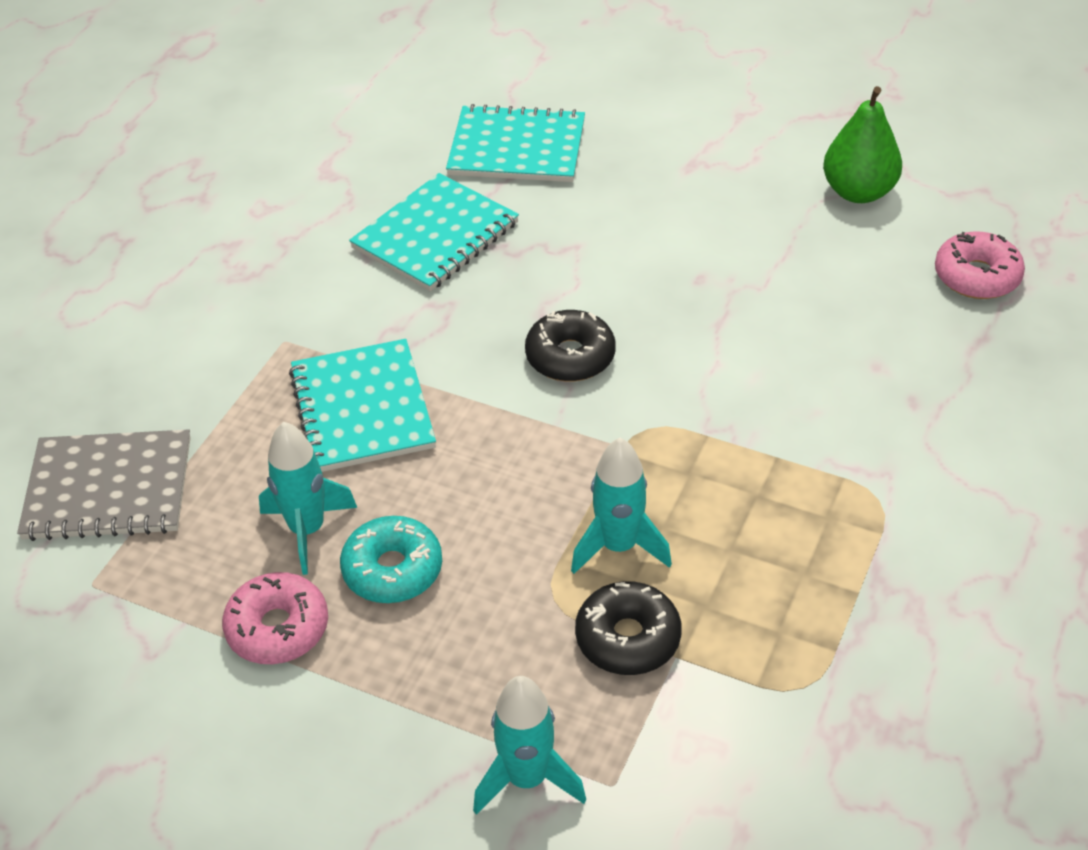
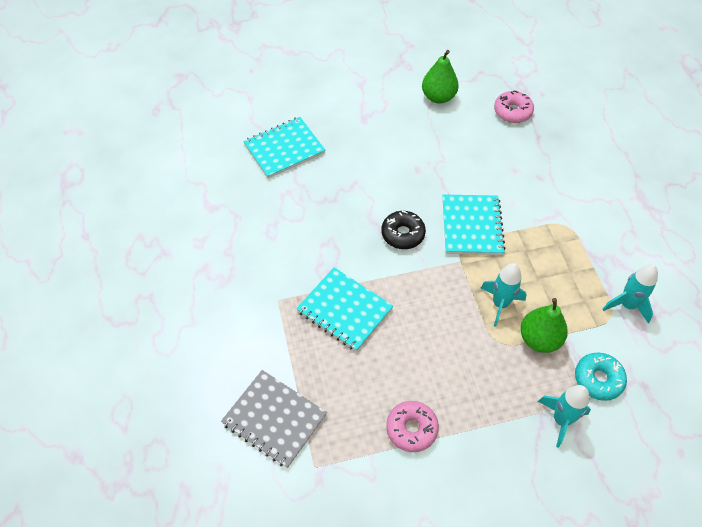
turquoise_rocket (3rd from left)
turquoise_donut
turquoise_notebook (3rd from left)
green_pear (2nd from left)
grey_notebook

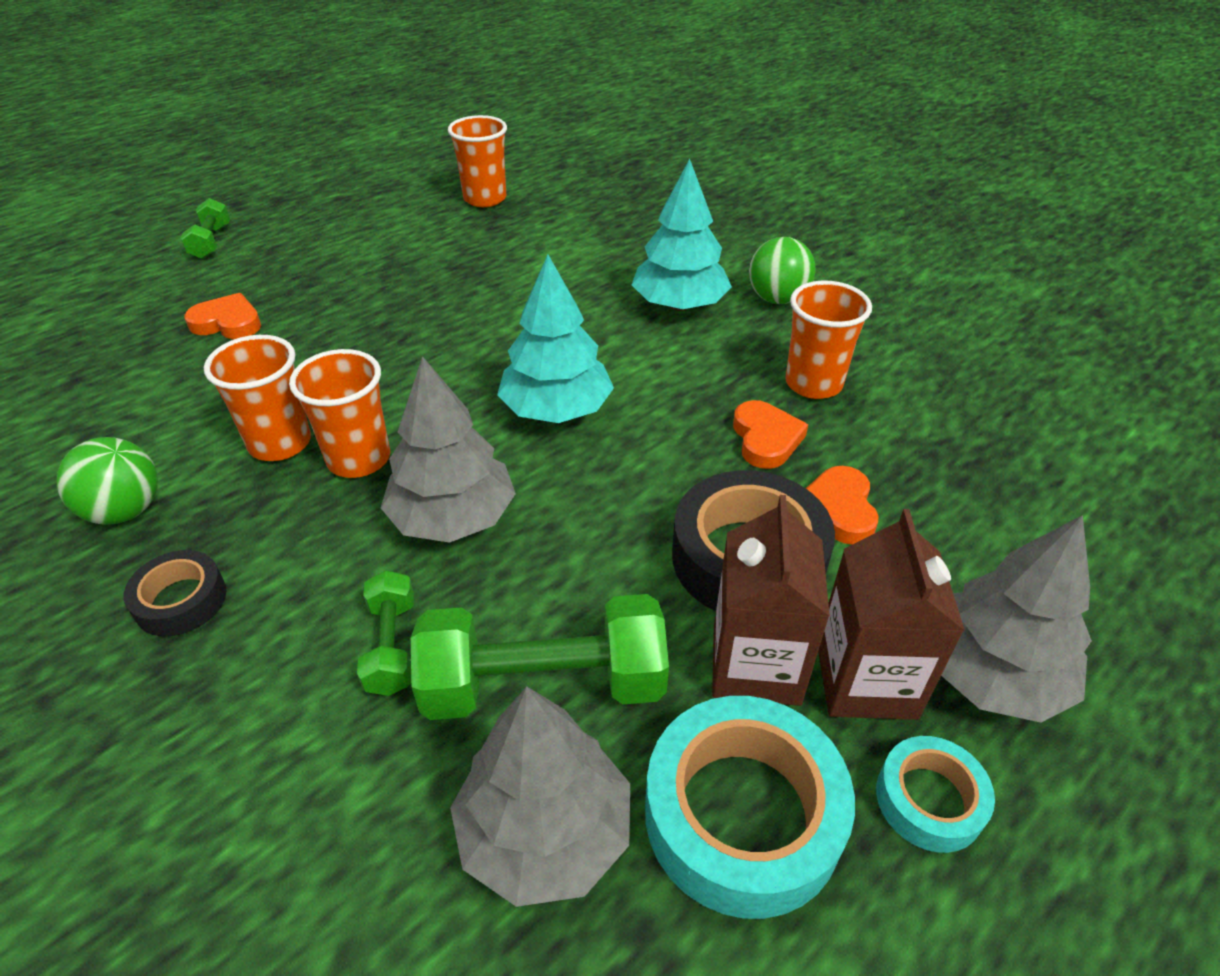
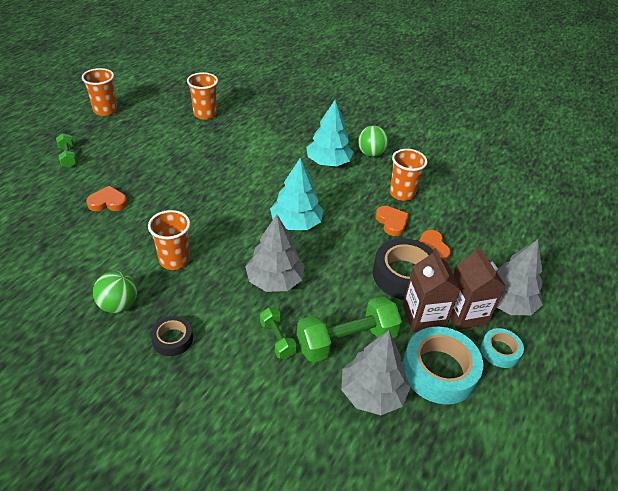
orange_cup (1st from left)

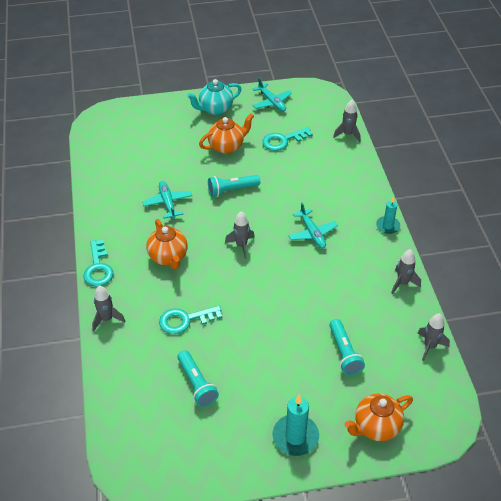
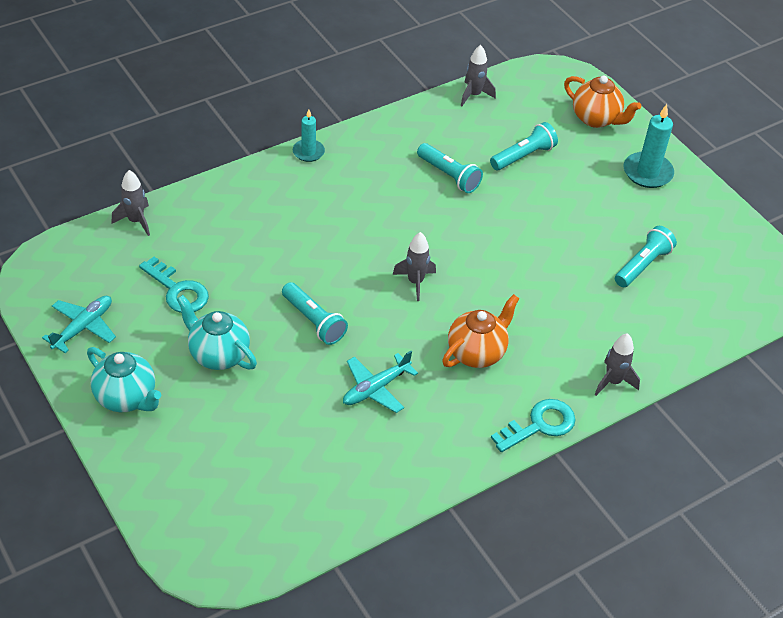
turquoise_key (2nd from left in the first image)
turquoise_plane (3rd from left in the first image)
grey_rocket (4th from left in the first image)
turquoise_flashlight (2nd from left)
turquoise_teapot (2nd from left)

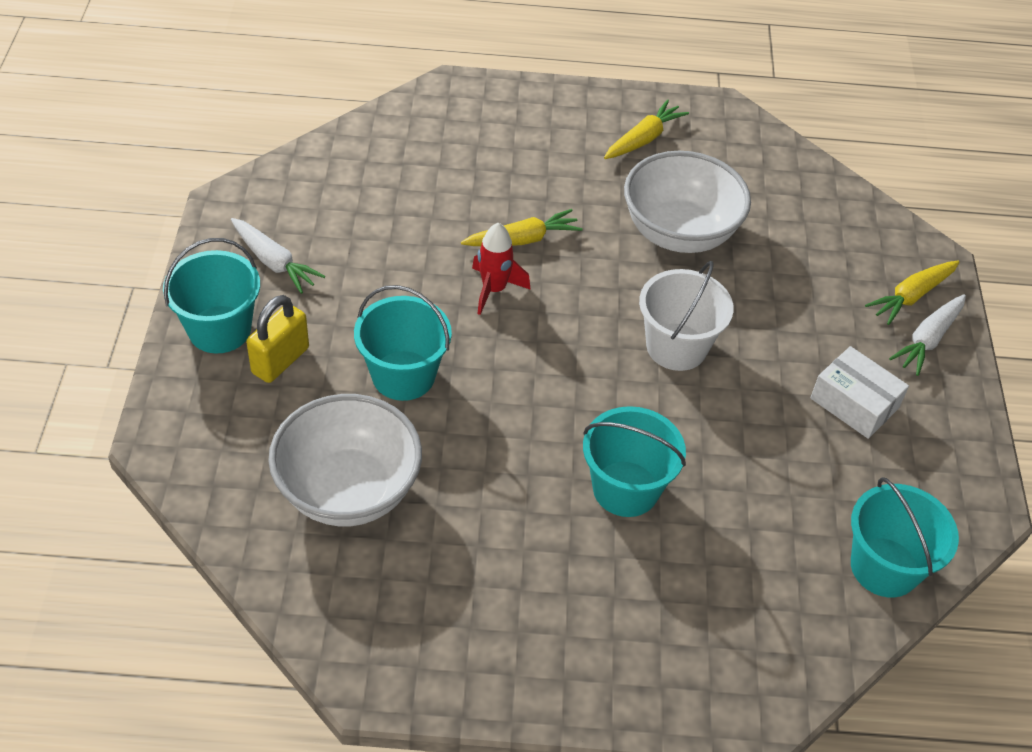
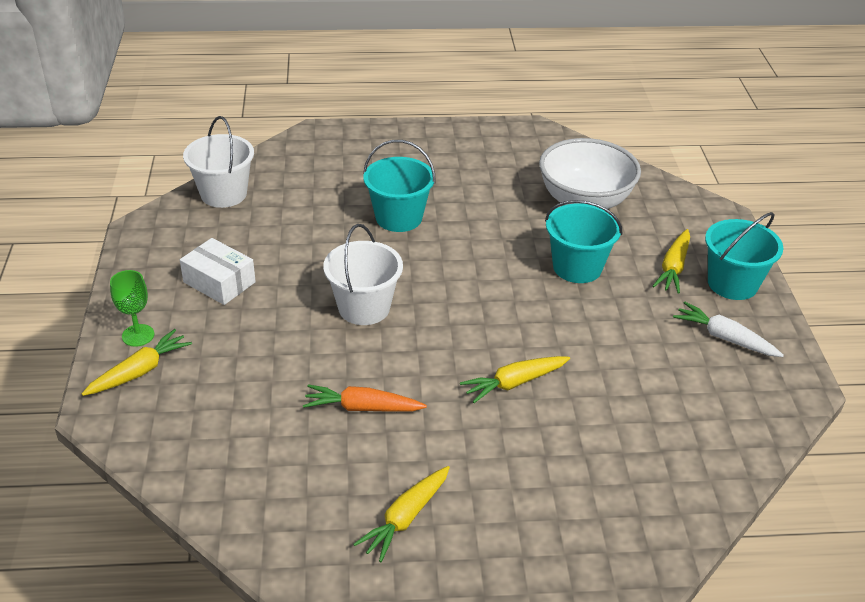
red_rocket
yellow_carrot (4th from left)
orange_carrot
green_goblet
white_bucket (1st from left)

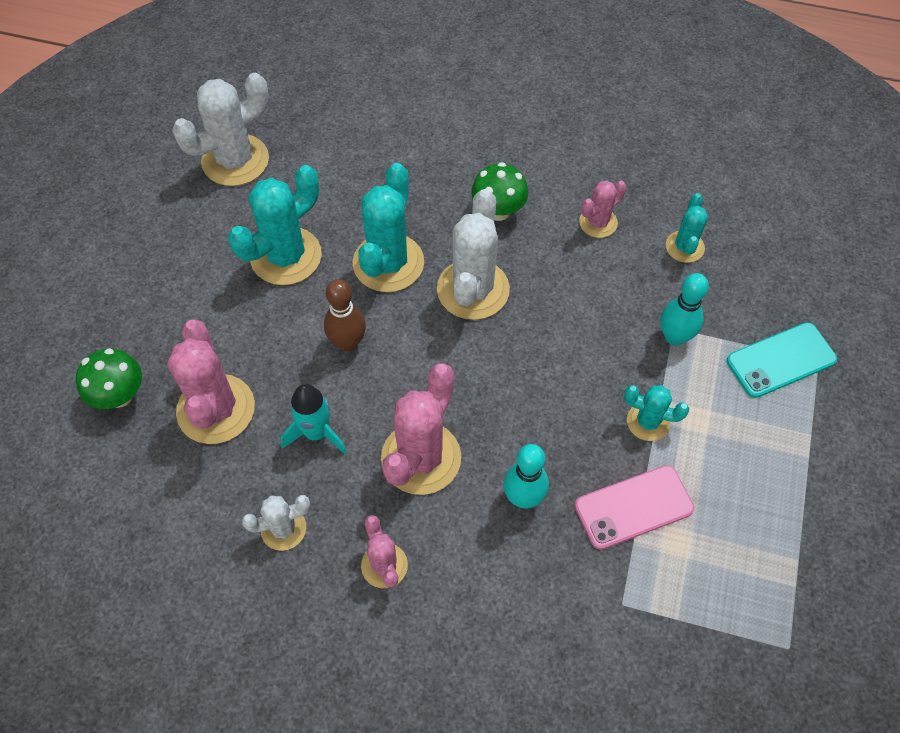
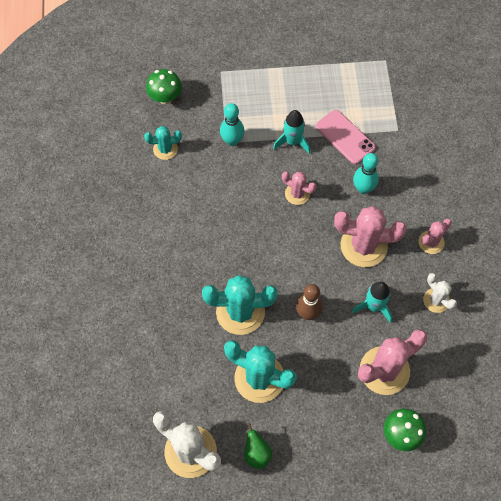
white_cactus (3rd from left in the first image)
turquoise_phone
green_pear
green_mushroom (1st from left)
pink_cactus (1st from left)
turquoise_rocket (1st from left)

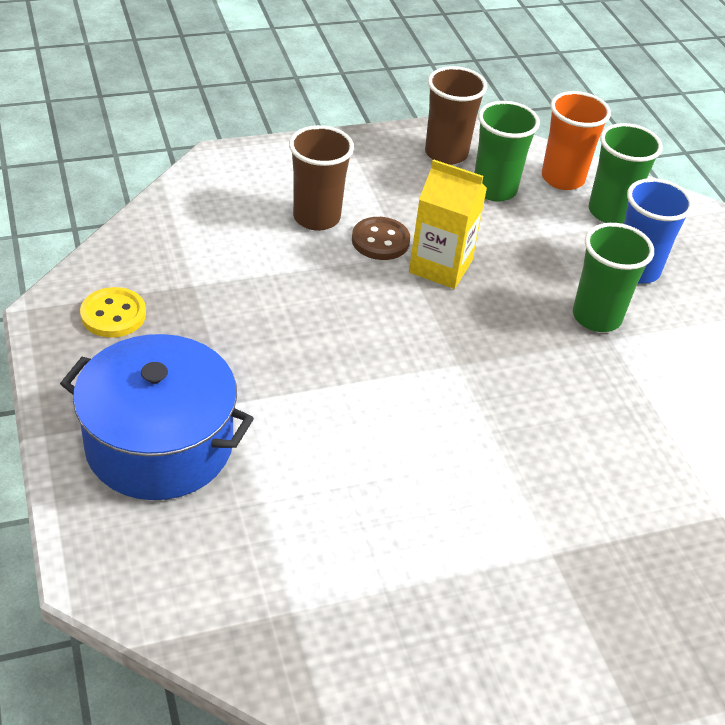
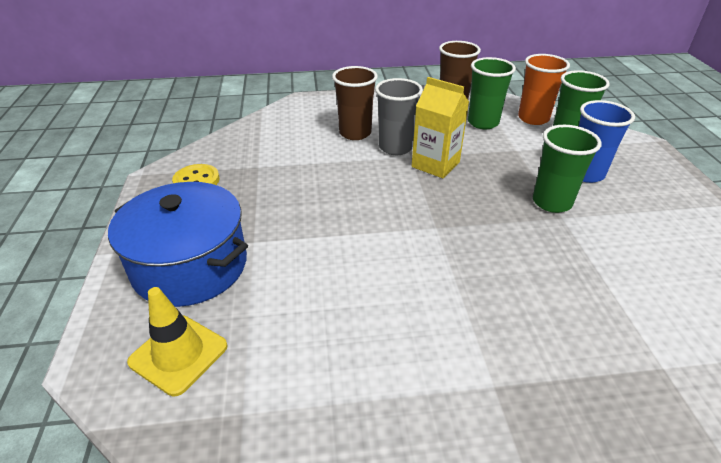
yellow_traffic_cone
grey_cup

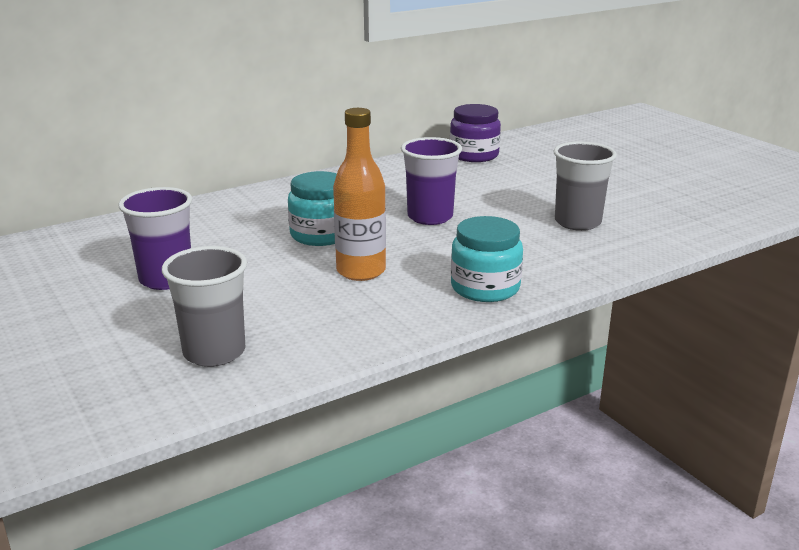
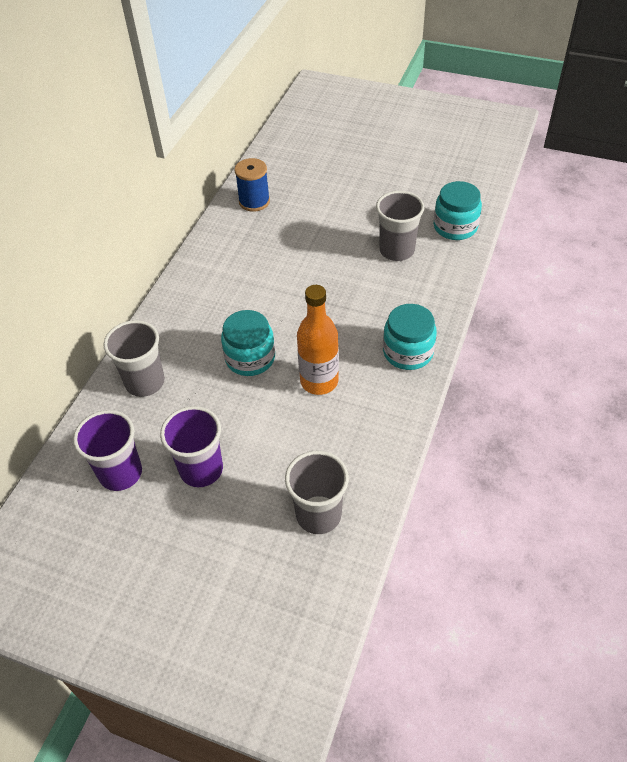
grey_cup (1st from left)
turquoise_jar (3rd from left)
purple_cup (1st from left)
blue_spool

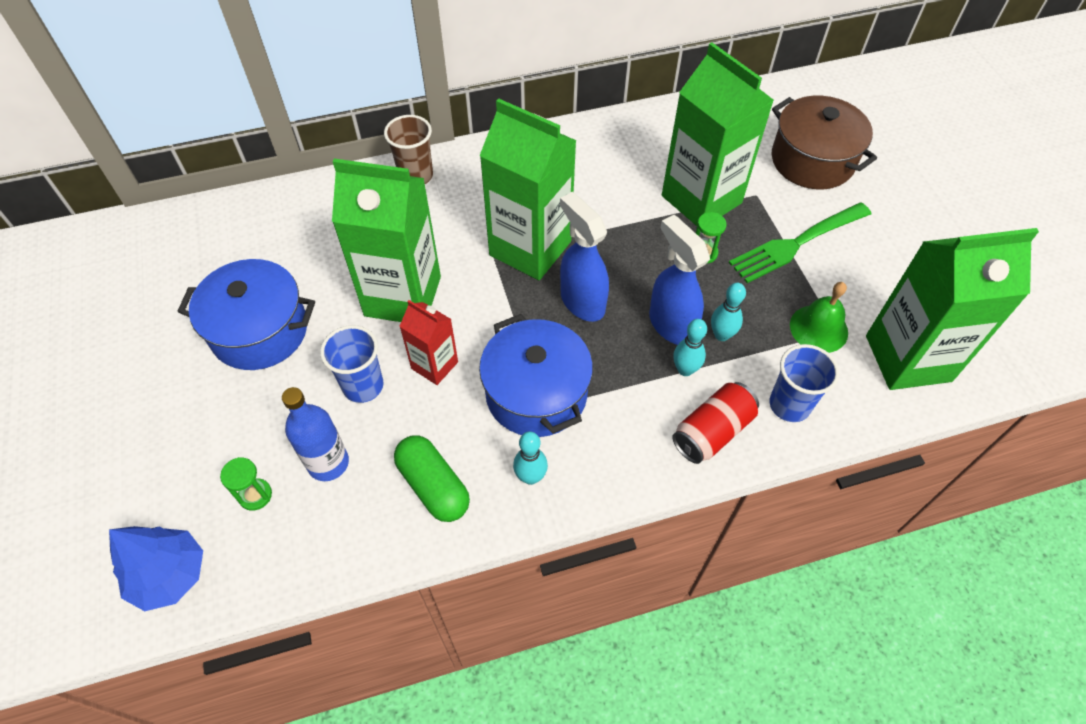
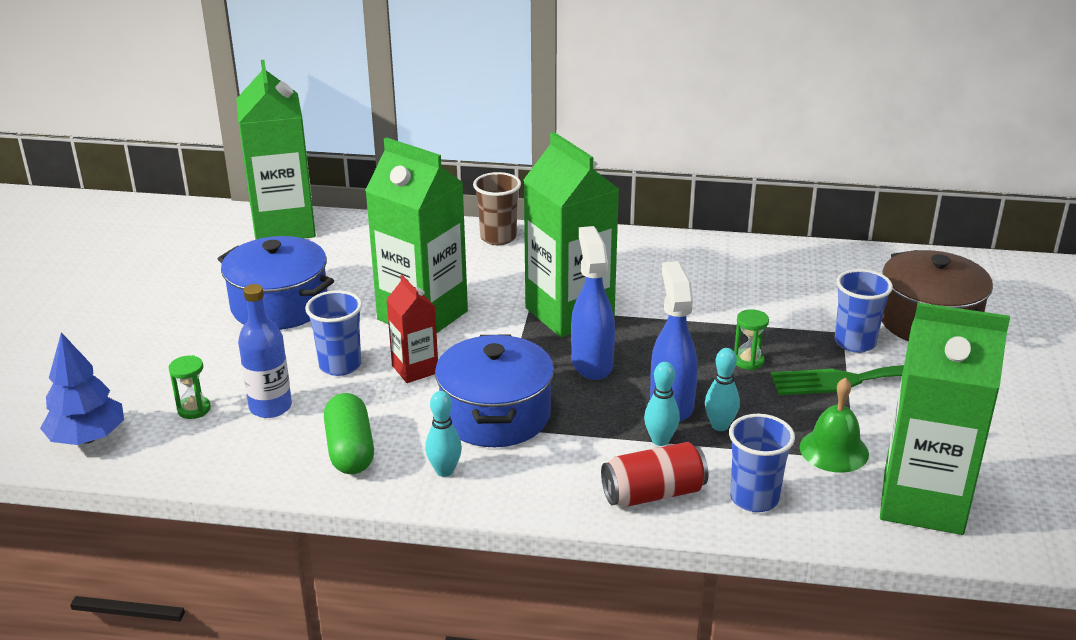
blue_cup (3rd from left)
green_carton (1st from left)

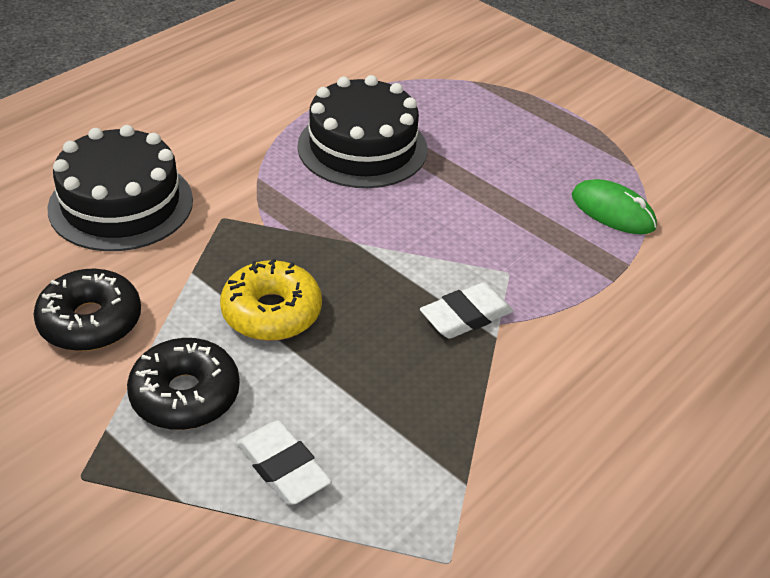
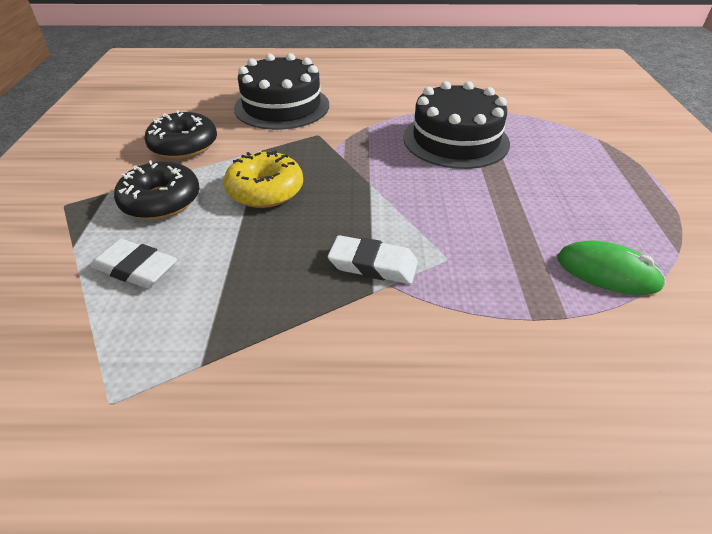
white_eraser (1st from left)
green_mouse

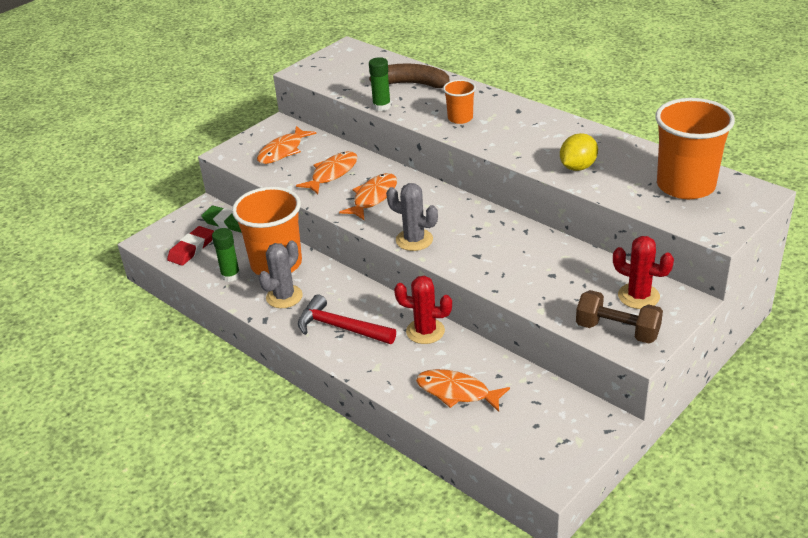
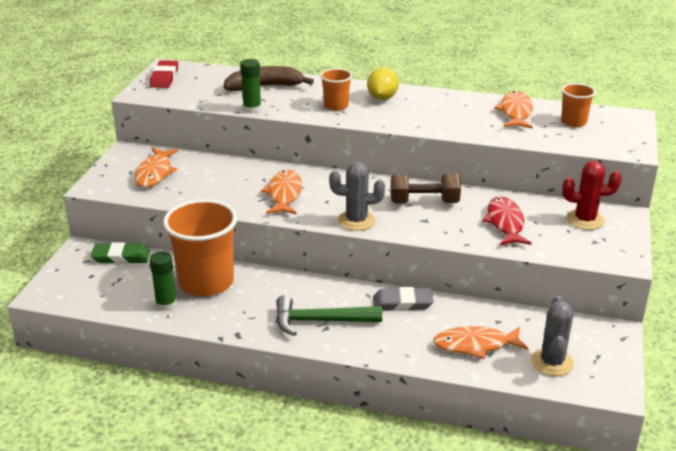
red_fish
red_eraser
grey_cactus (2nd from left)
orange_fish (4th from left)
yellow_lemon
brown_dumbbell
grey_eraser
green_hammer
orange_cup (3rd from left)

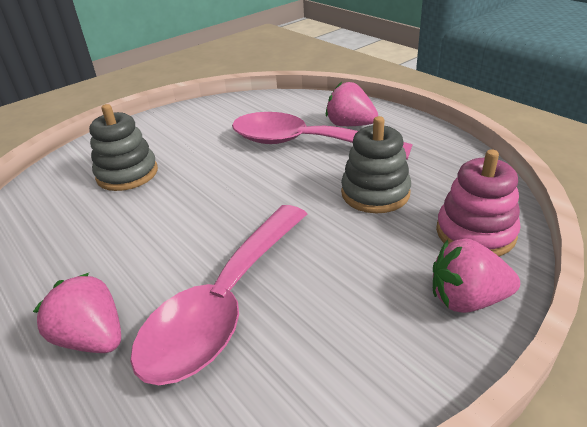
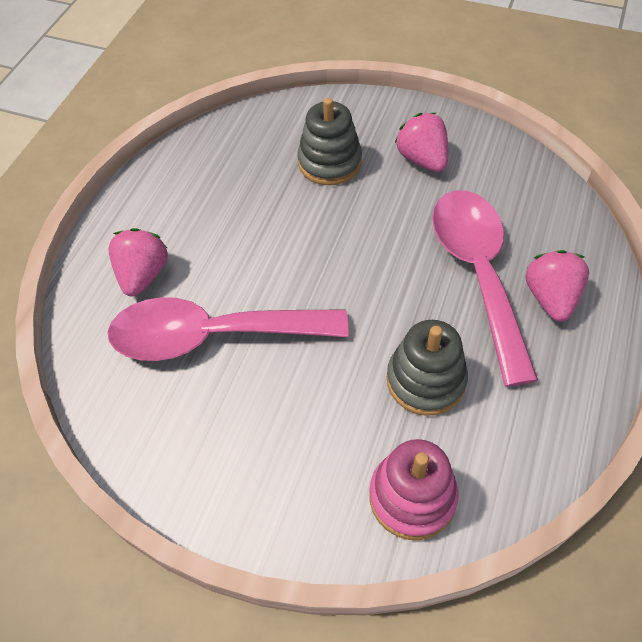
pink_strawberry (2nd from left)

